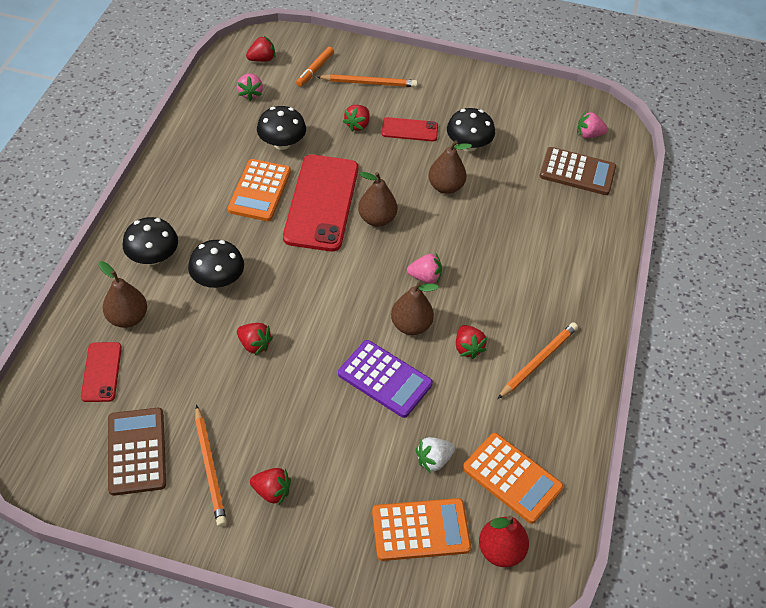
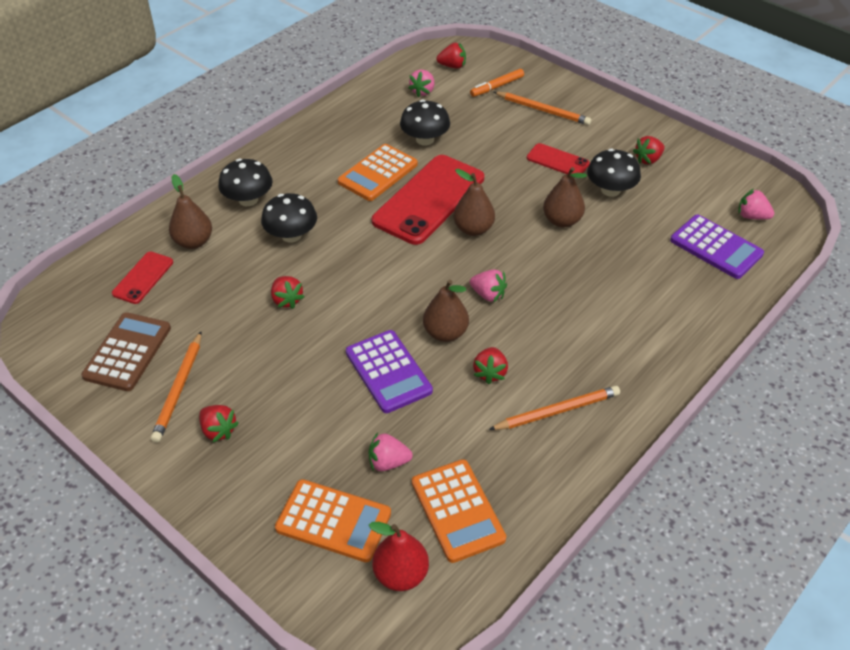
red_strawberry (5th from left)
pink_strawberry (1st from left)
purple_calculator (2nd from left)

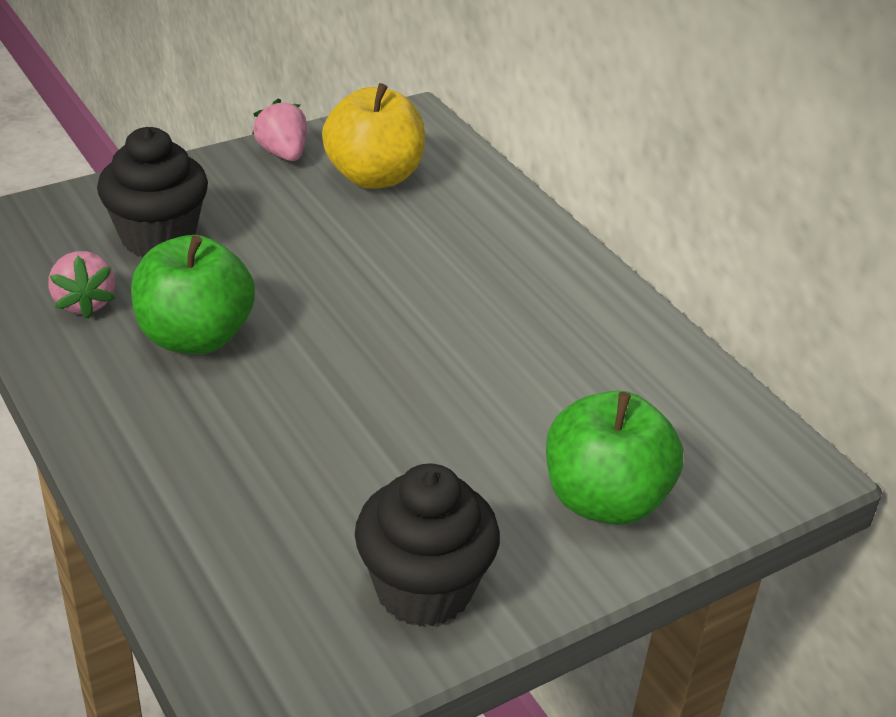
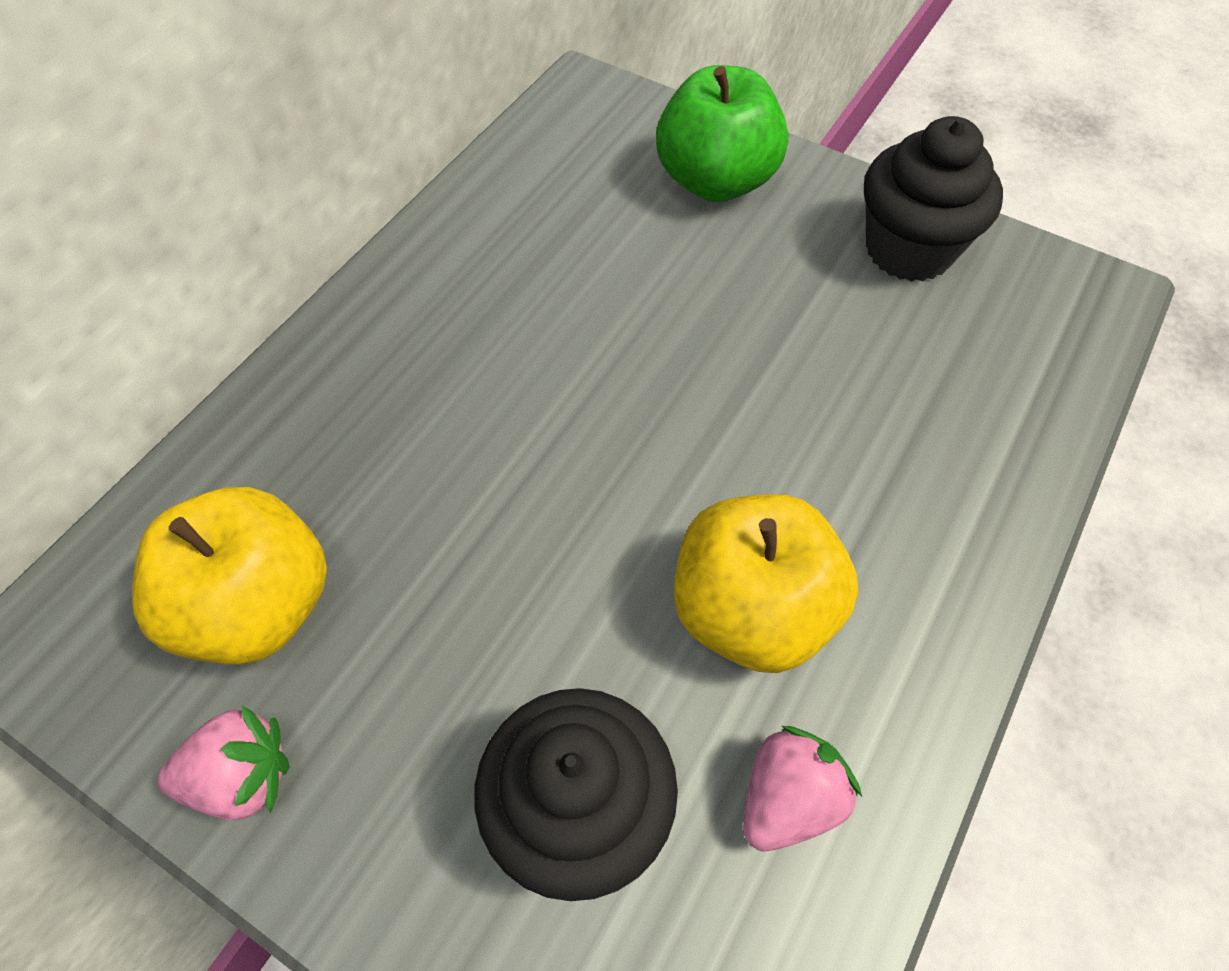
yellow_apple (2nd from left)
pink_strawberry (1st from left)

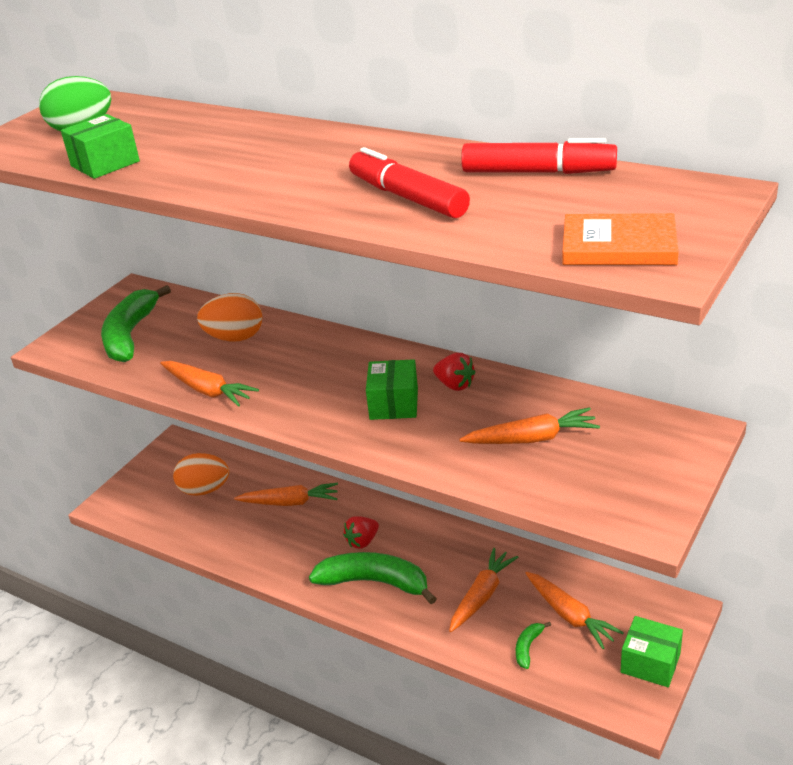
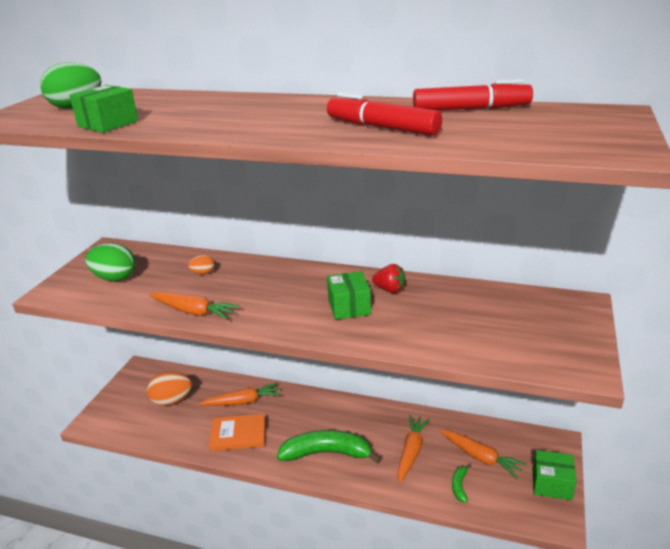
red_strawberry (1st from left in the first image)
orange_carrot (4th from left in the first image)
orange_book
green_egg (2nd from left)
orange_egg (2nd from left)

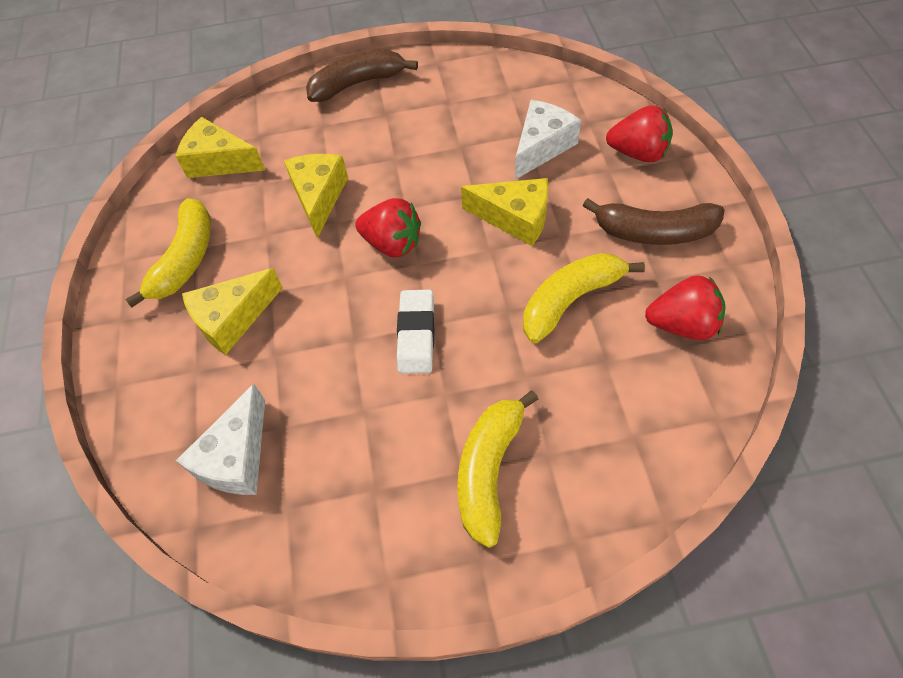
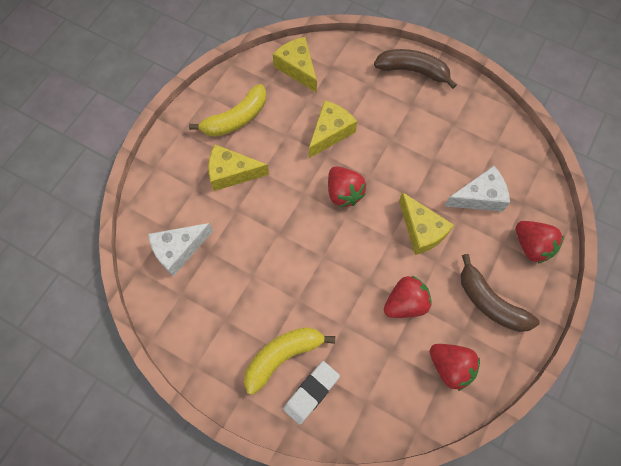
white_eraser
red_strawberry (2nd from left)

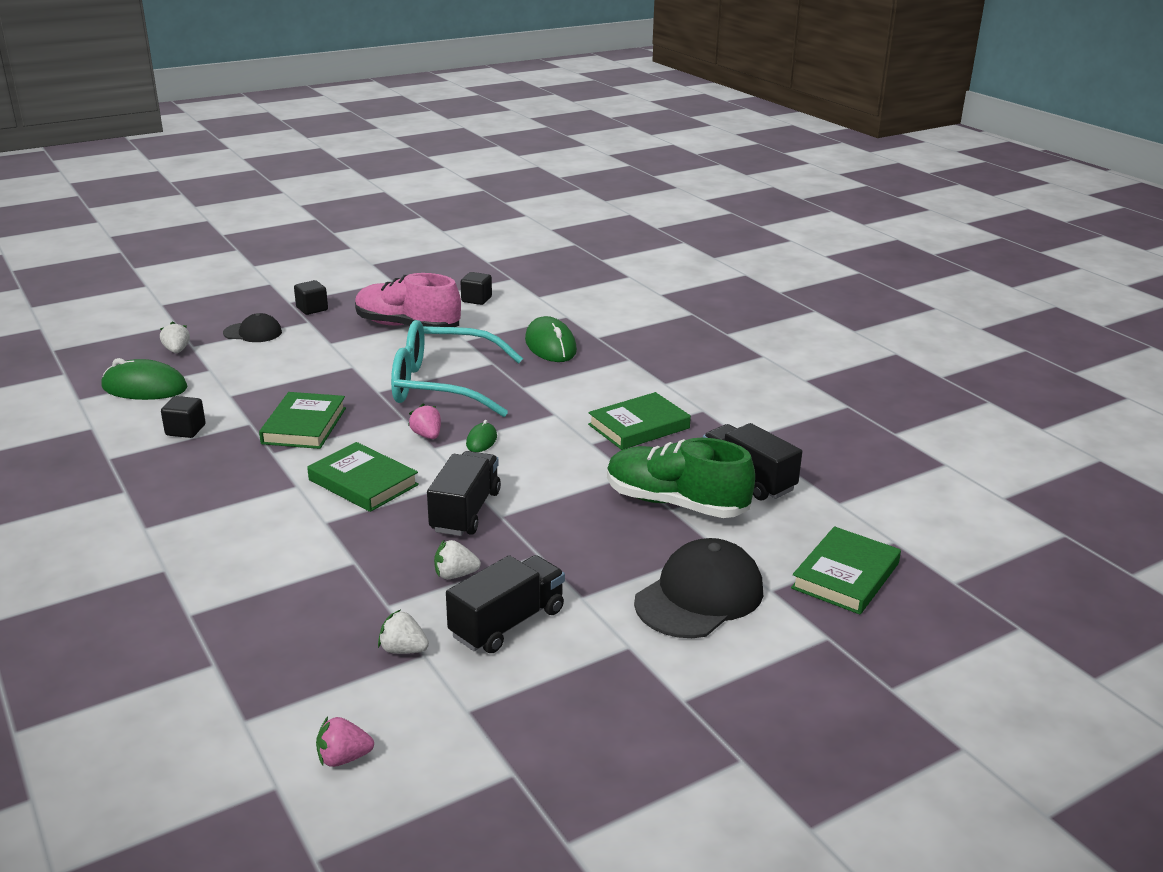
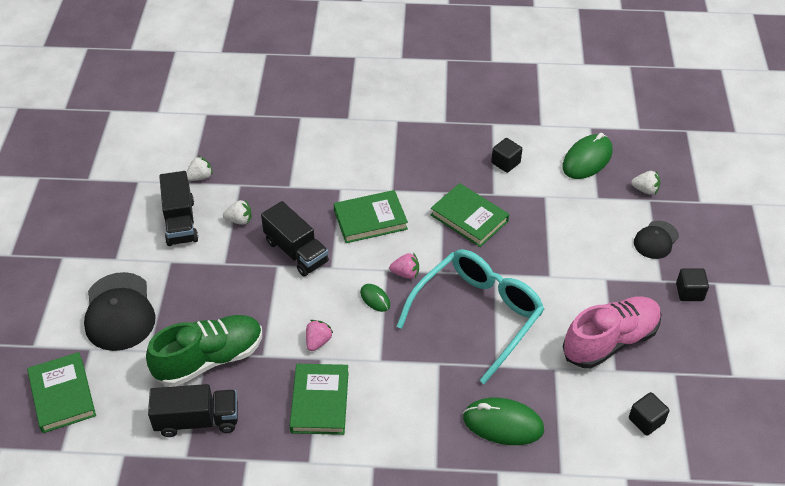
pink_strawberry (1st from left)
white_strawberry (2nd from left)

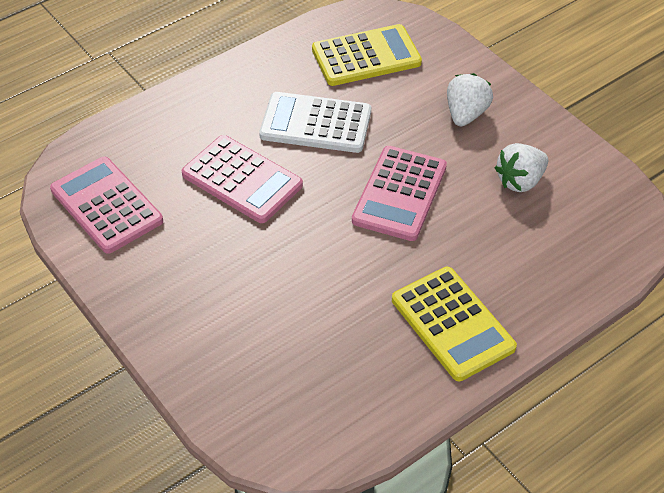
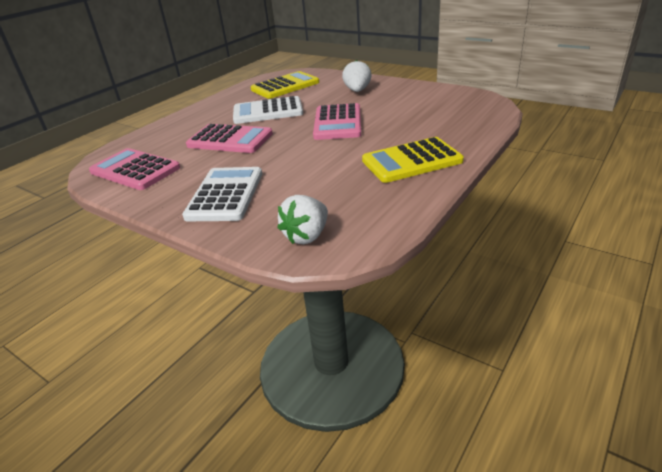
white_calculator (1st from left)
white_strawberry (1st from left)
yellow_calculator (2nd from left)

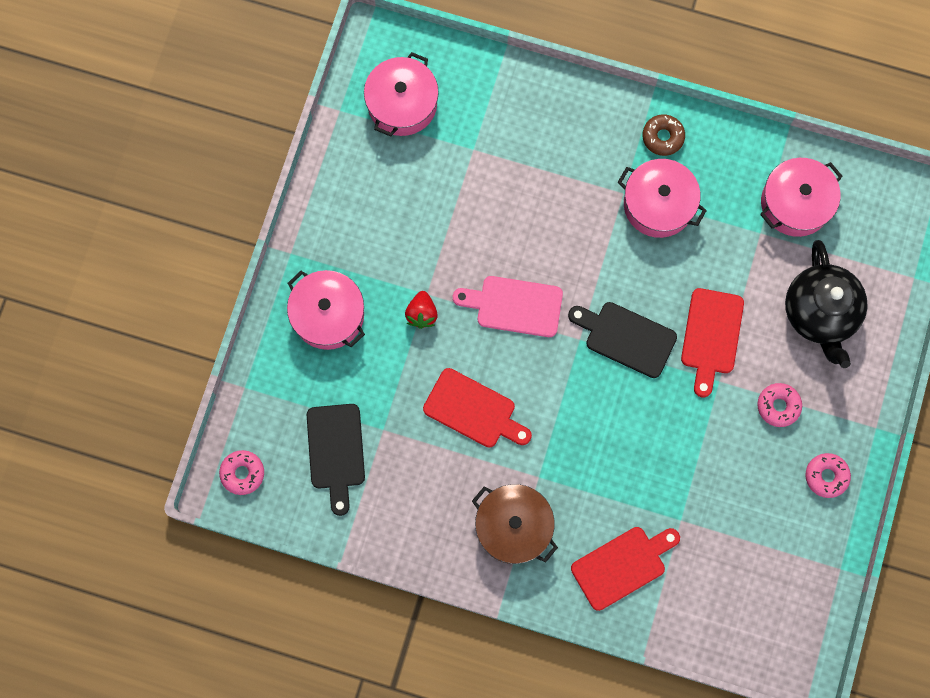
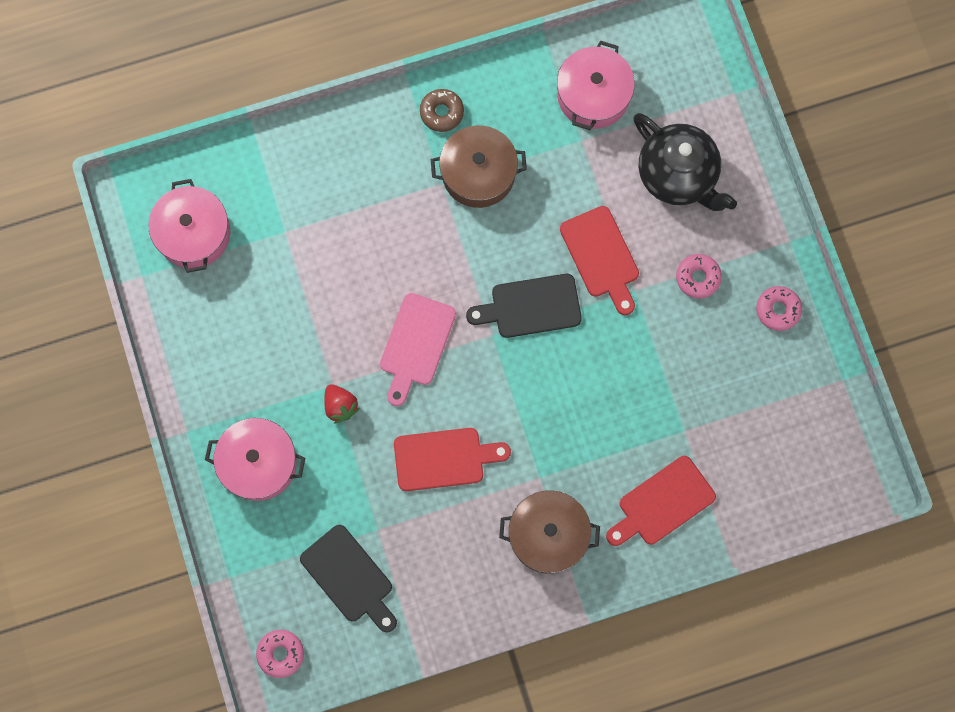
brown_pot (1st from left)
pink_cutting_board
red_cutting_board (3rd from left)

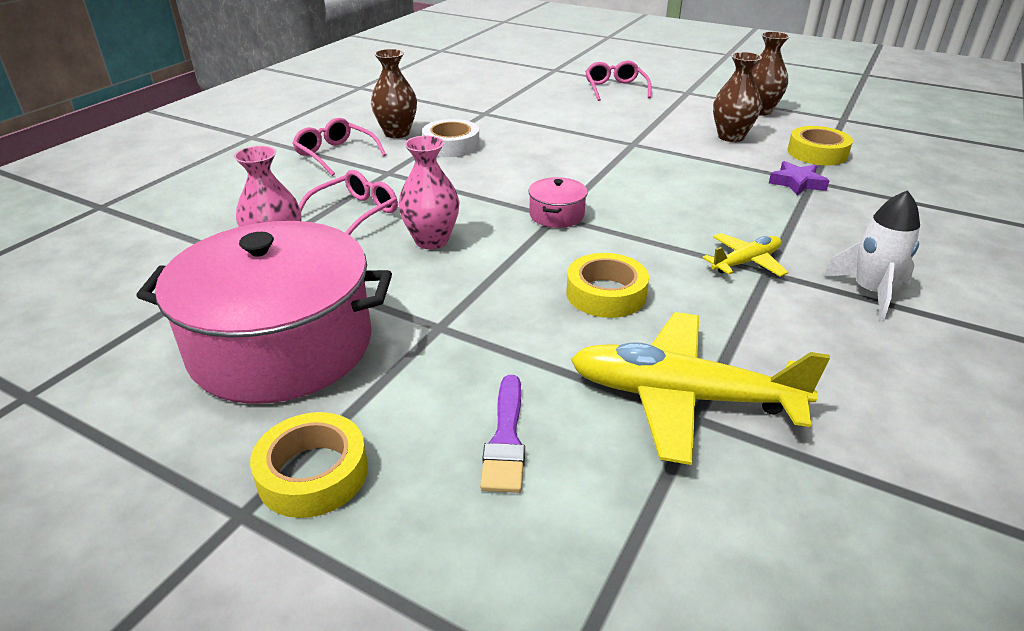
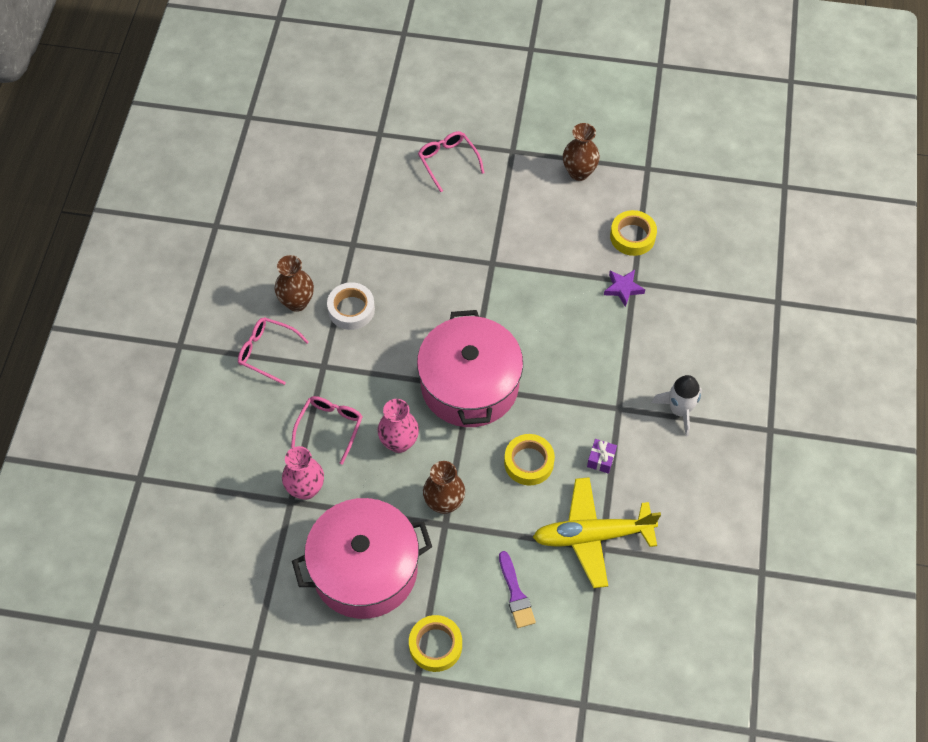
yellow_plane (2nd from left in the first image)
purple_gift
brown_vase (2nd from left)
pink_pot (2nd from left)

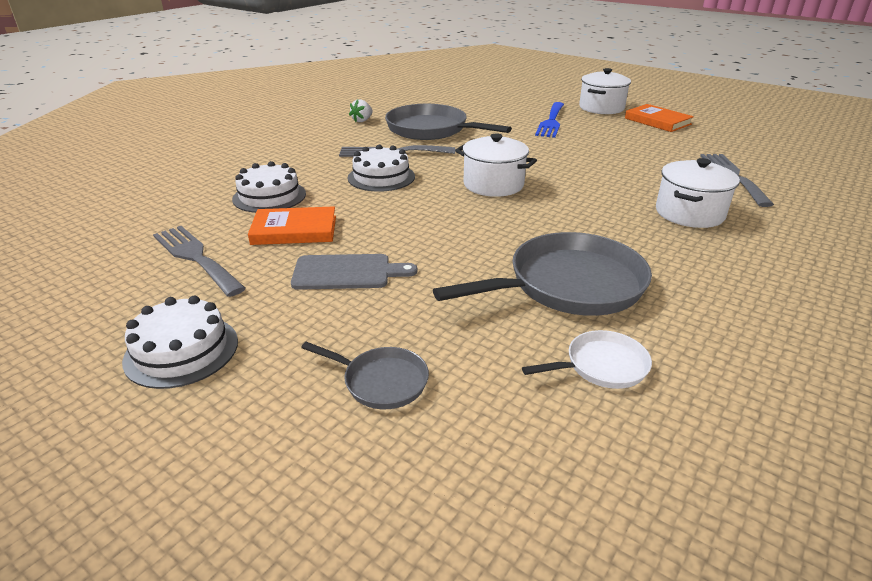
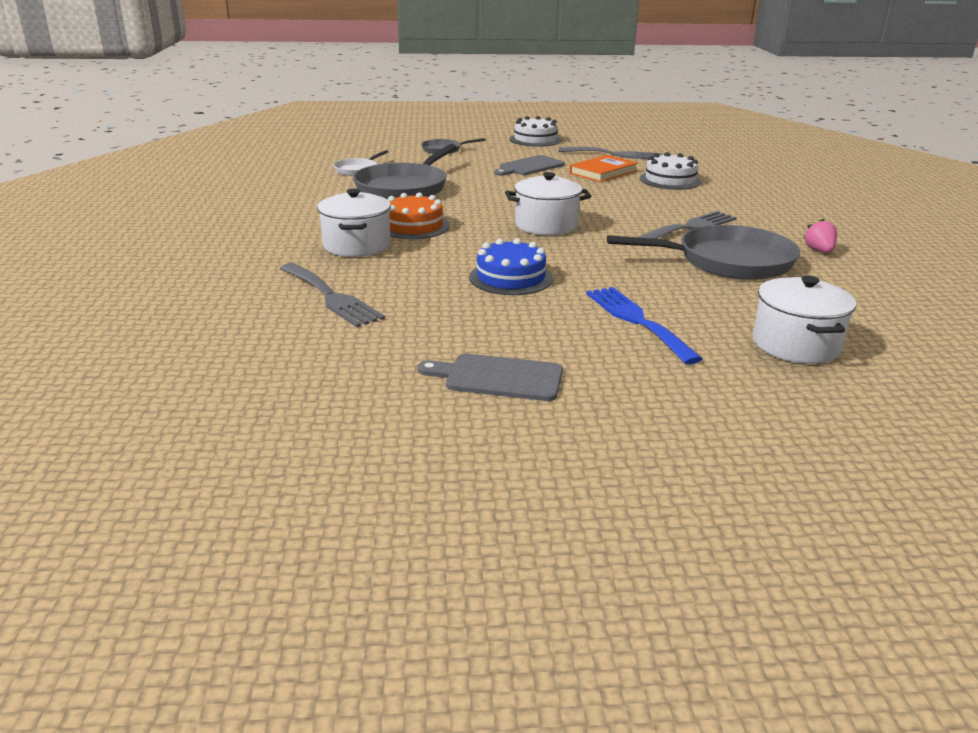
white_cake (3rd from left in the first image)
orange_cake
blue_cake
white_pot (3rd from left)
grey_cutting_board (1st from left)
pink_strawberry

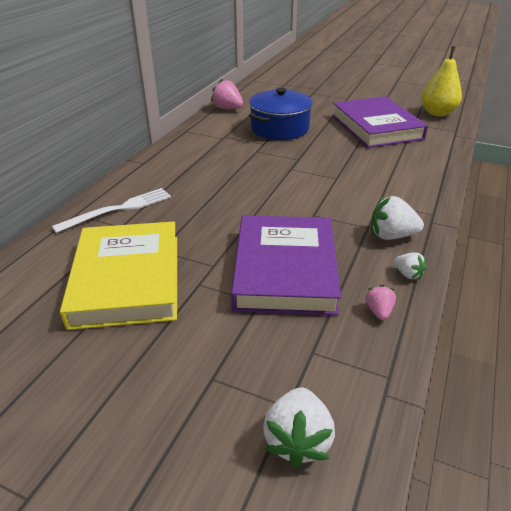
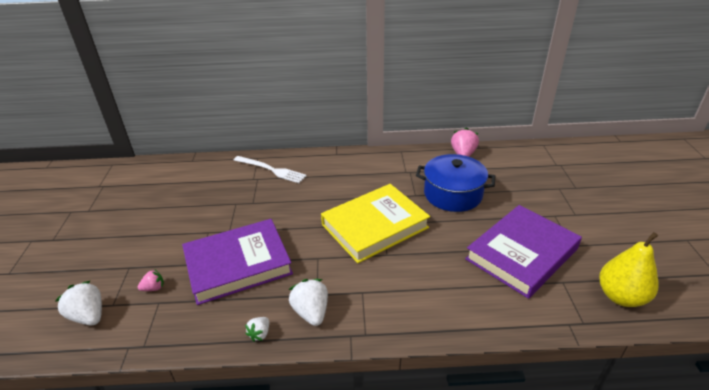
yellow_book
pink_strawberry (1st from left)
white_strawberry (1st from left)

